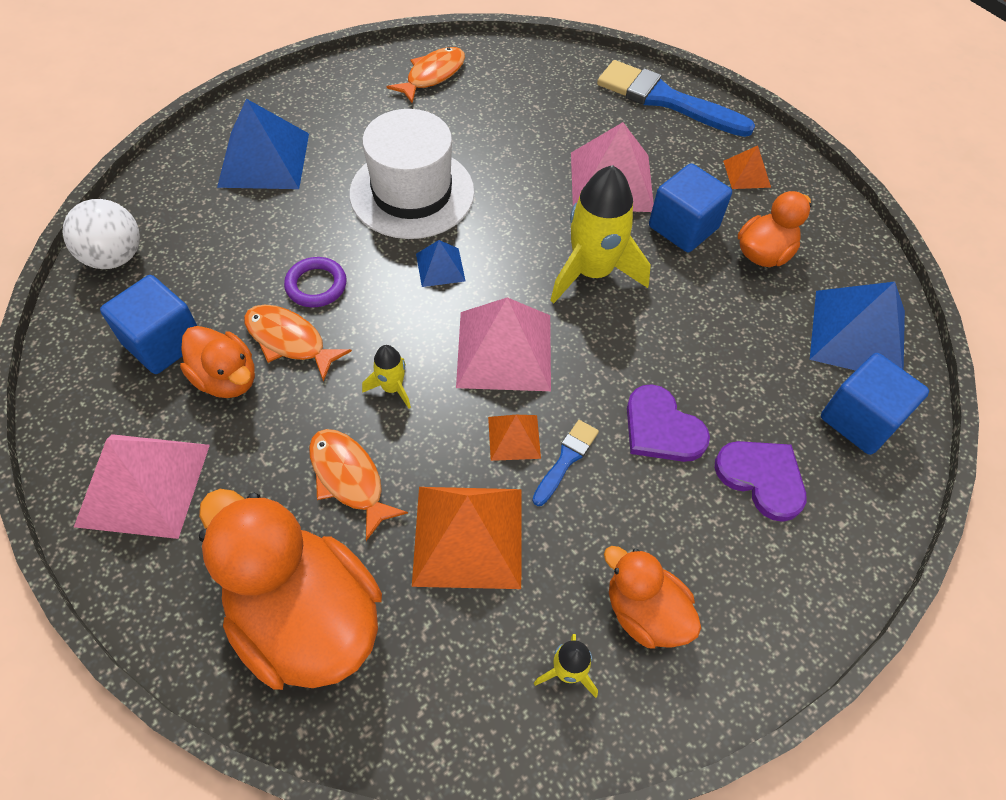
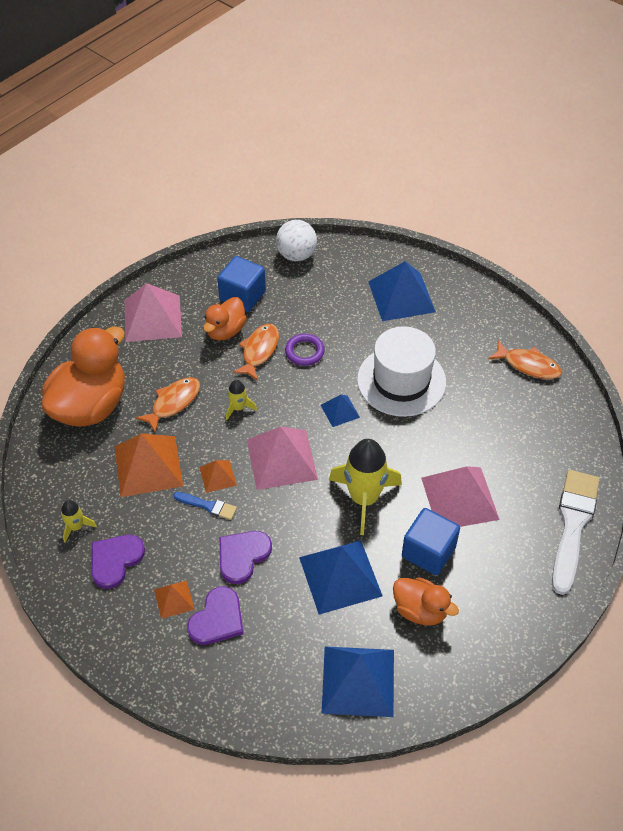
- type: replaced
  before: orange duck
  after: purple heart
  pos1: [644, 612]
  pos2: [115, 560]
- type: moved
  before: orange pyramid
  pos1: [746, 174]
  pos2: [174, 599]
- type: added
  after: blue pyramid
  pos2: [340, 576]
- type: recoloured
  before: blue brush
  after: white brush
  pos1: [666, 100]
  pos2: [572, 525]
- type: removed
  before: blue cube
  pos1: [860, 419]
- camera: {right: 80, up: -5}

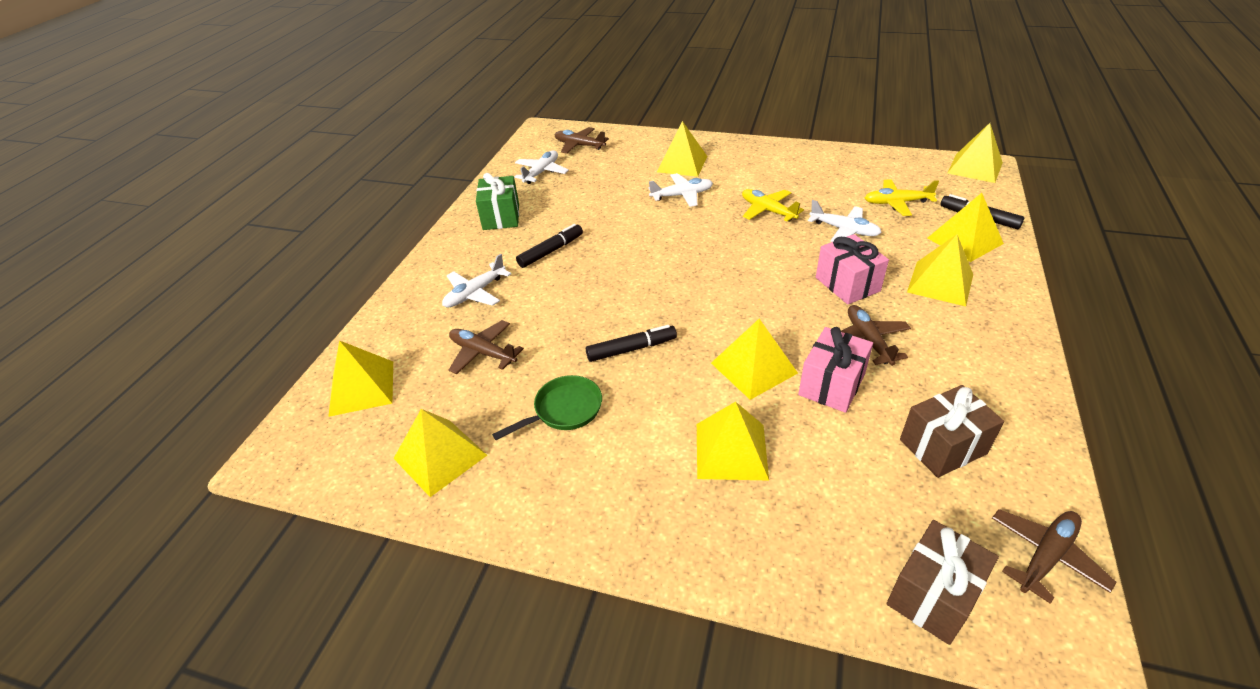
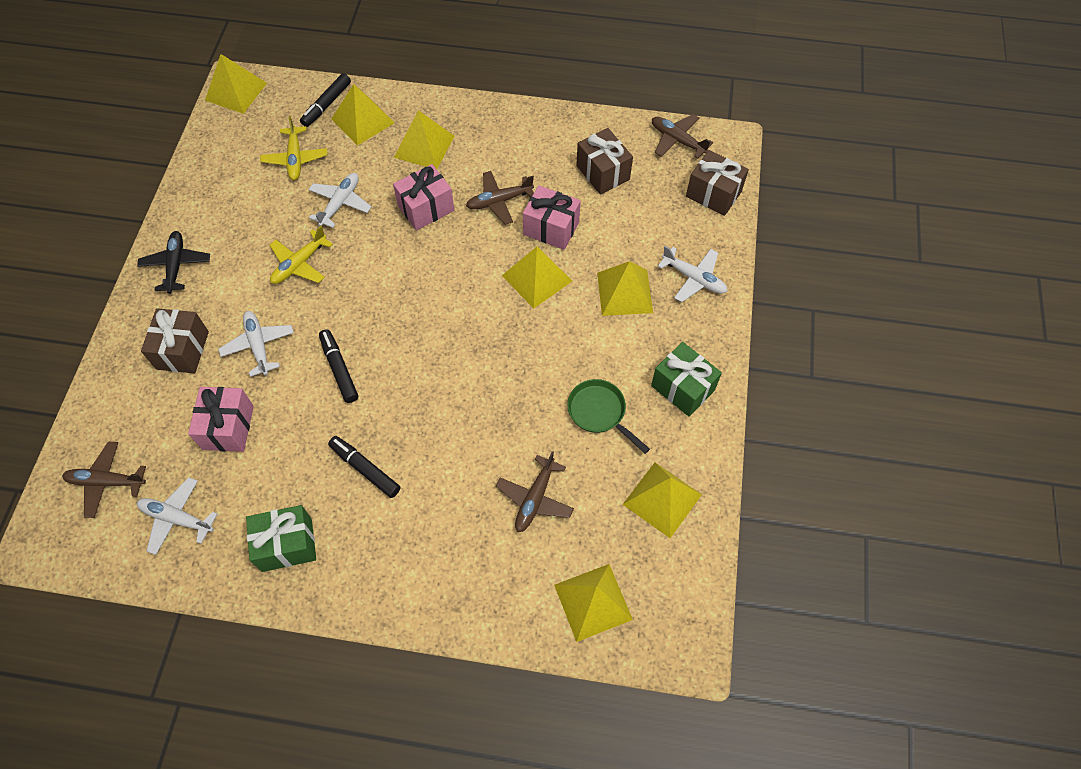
- type: turned
  before: brown plane
  pos1: [579, 145]
  pos2: [106, 482]
  turn: 75
- type: added
  after: black plane
  pos2: [176, 265]
- type: replaced
  before: yellow pyramid
  after: brown gift
  pos1: [682, 164]
  pos2: [182, 350]
- type: added
  after: pink gift
  pos2: [228, 427]
- type: moved
  before: black marker
  pos1: [631, 349]
  pos2: [339, 369]
- type: added
  after: green gift
  pos2: [682, 388]
- type: moved
  before: white plane
  pos1: [475, 293]
  pos2: [694, 278]
- camera: {right: -100, up: 20}

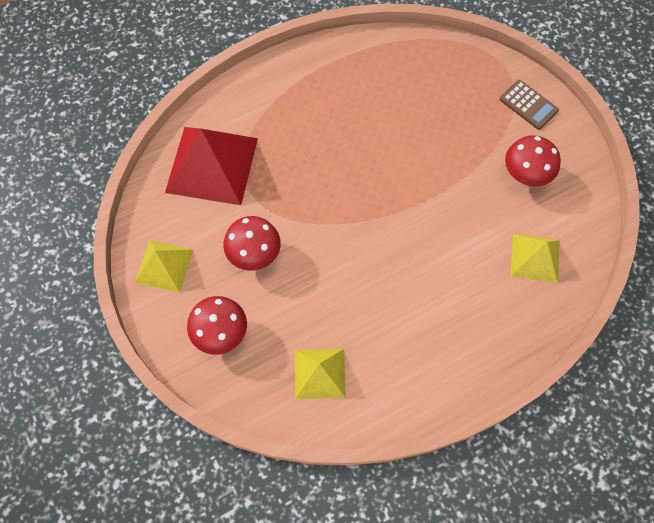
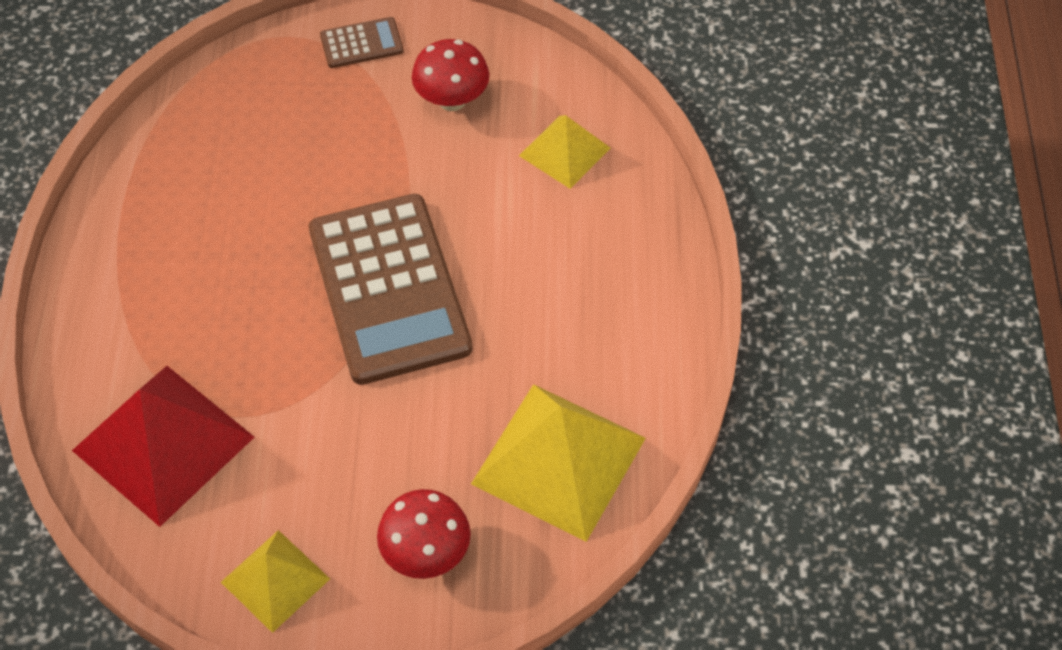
- type: added
  after: brown calculator
  pos2: [389, 289]
- type: resized
  before: yellow pyramid
  pos1: [320, 373]
  pos2: [559, 460]
  scale: 1.74
- type: removed
  before: red mushroom
  pos1: [254, 254]
- camera: {right: -60, up: -10}

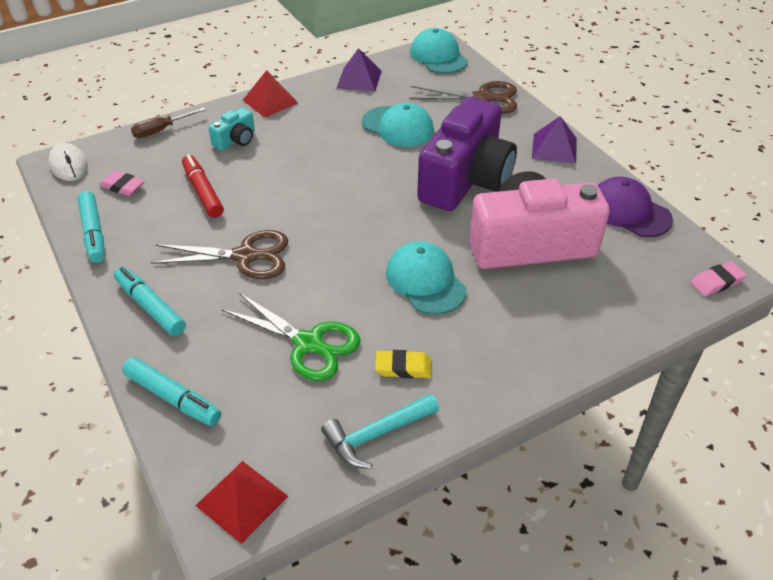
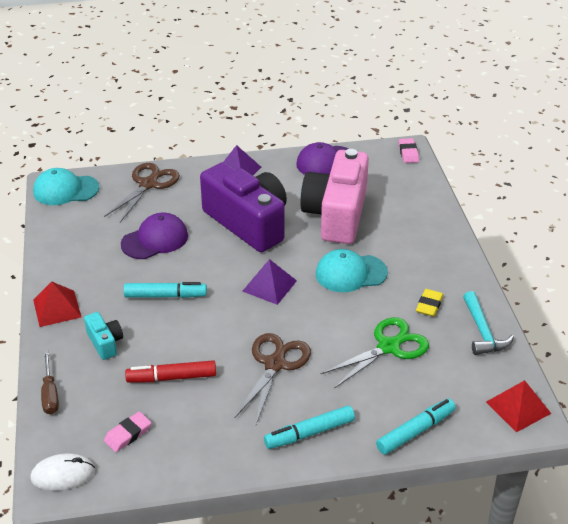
- type: recoloured
  before: turquoise cap
  after: purple cap
  pos1: [398, 127]
  pos2: [155, 240]
- type: moved
  before: turquoise marker
  pos1: [94, 232]
  pos2: [165, 295]
- type: moved
  before: purple pyramid
  pos1: [359, 79]
  pos2: [269, 286]
- camera: {right: -70, up: -5}

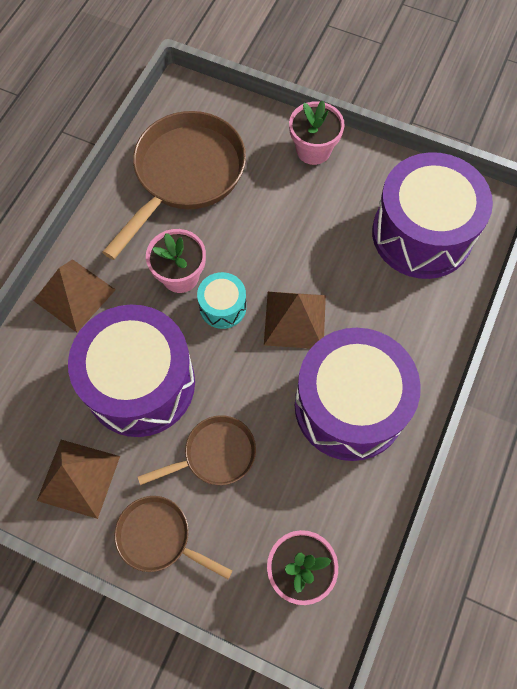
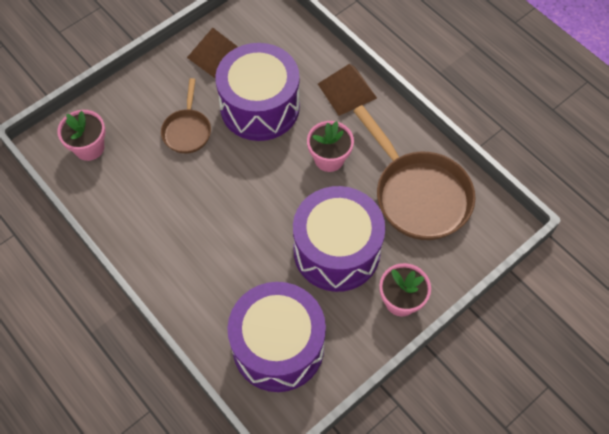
- type: moved
  before: purple drum
  pos1: [349, 406]
  pos2: [336, 251]
- type: removed
  before: brown pan
  pos1: [158, 537]
- type: removed
  before: turquoise drum
  pos1: [223, 307]
- type: removed
  before: brown pyramid
  pos1: [295, 319]
- camera: {right: 115, up: -5}

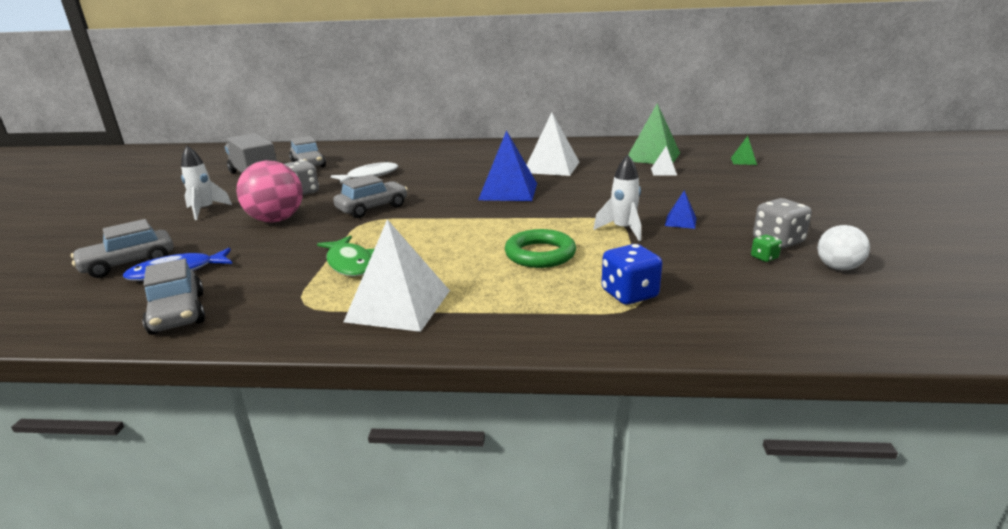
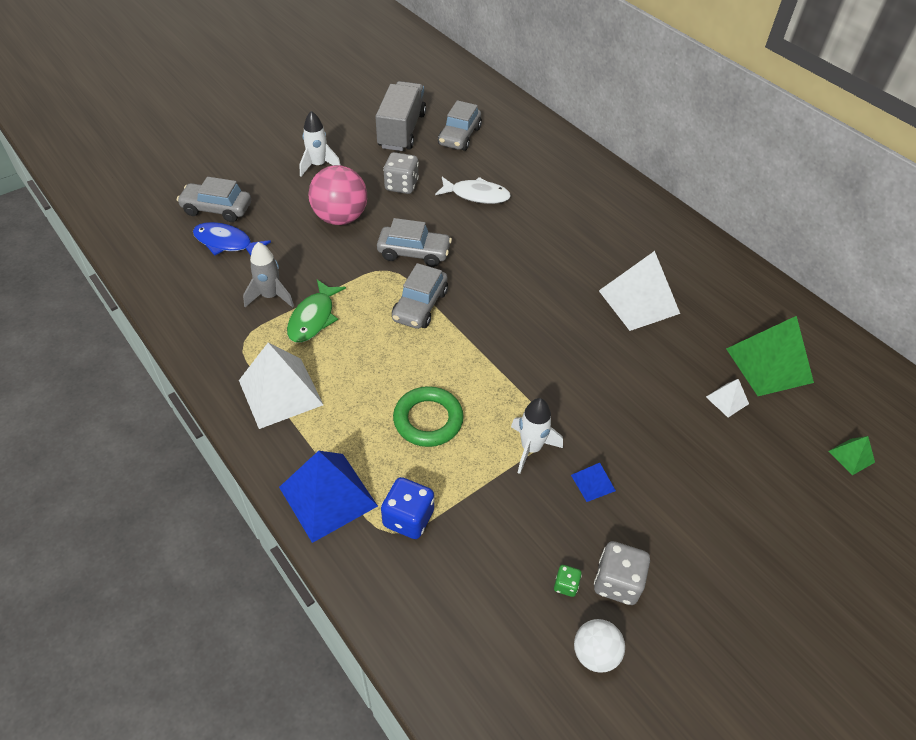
- type: added
  after: grey rocket
  pos2: [270, 296]
- type: moved
  before: blue pyramid
  pos1: [508, 191]
  pos2: [328, 496]
- type: moved
  before: grey car
  pos1: [178, 313]
  pos2: [420, 306]
- camera: {right: 45, up: 25}

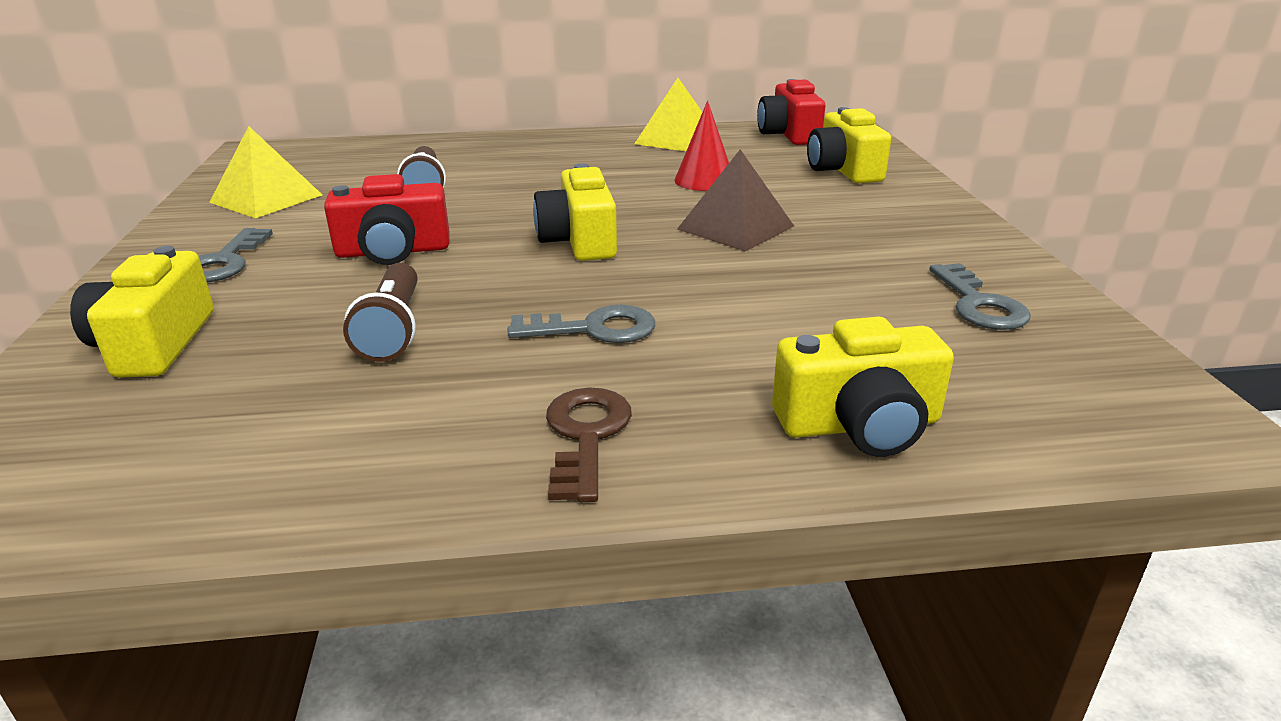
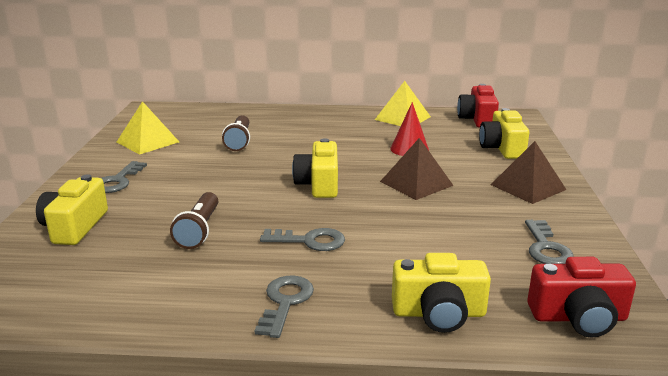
- type: recoloured
  before: brown key
  after: grey key
  pos1: [586, 436]
  pos2: [285, 302]
- type: added
  after: brown pyramid
  pos2: [528, 187]
- type: moved
  before: red camera
  pos1: [393, 251]
  pos2: [578, 317]
- camera: {right: 10, up: -5}

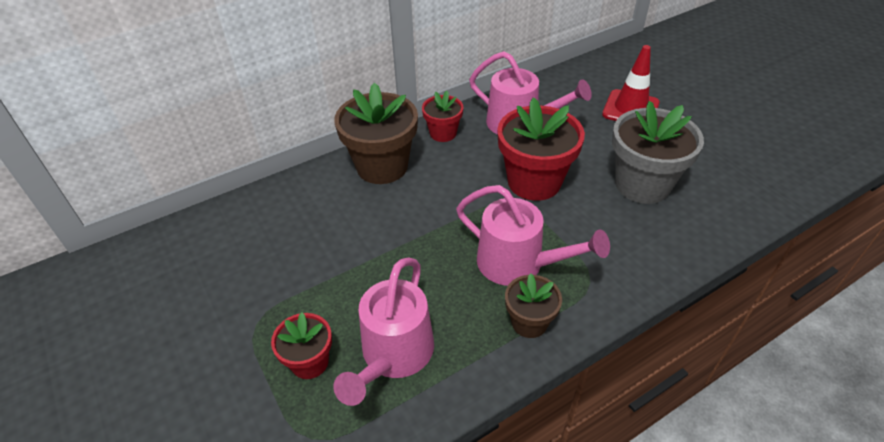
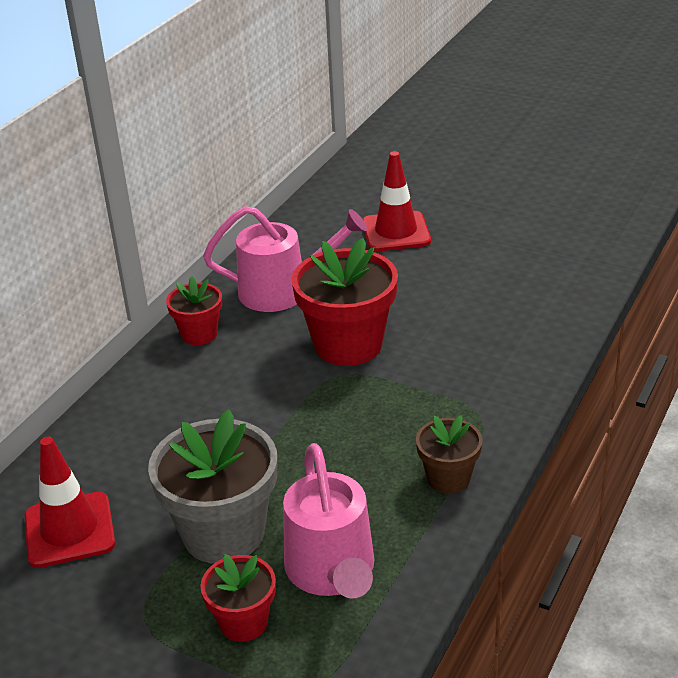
- type: added
  after: red traffic cone
  pos2: [69, 530]
- type: moved
  before: grey flower pot
  pos1: [642, 184]
  pos2: [223, 533]
- type: removed
  before: brown flower pot
  pos1: [382, 166]
- type: removed
  before: pink watering can
  pos1: [519, 264]
- camera: {right: -30, up: -10}

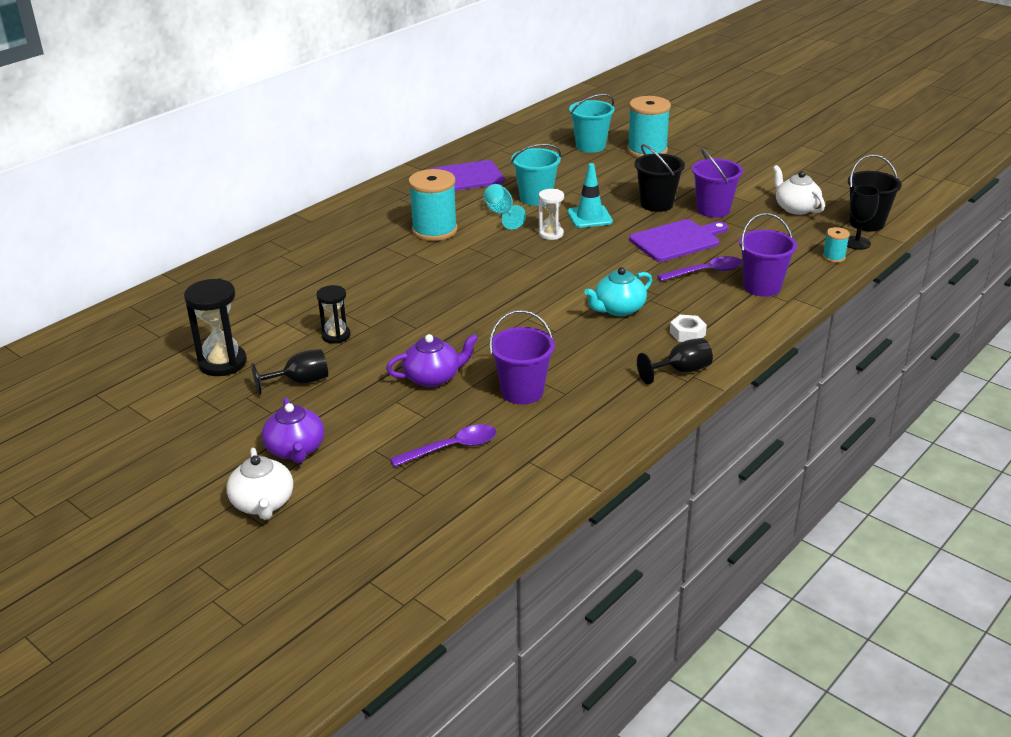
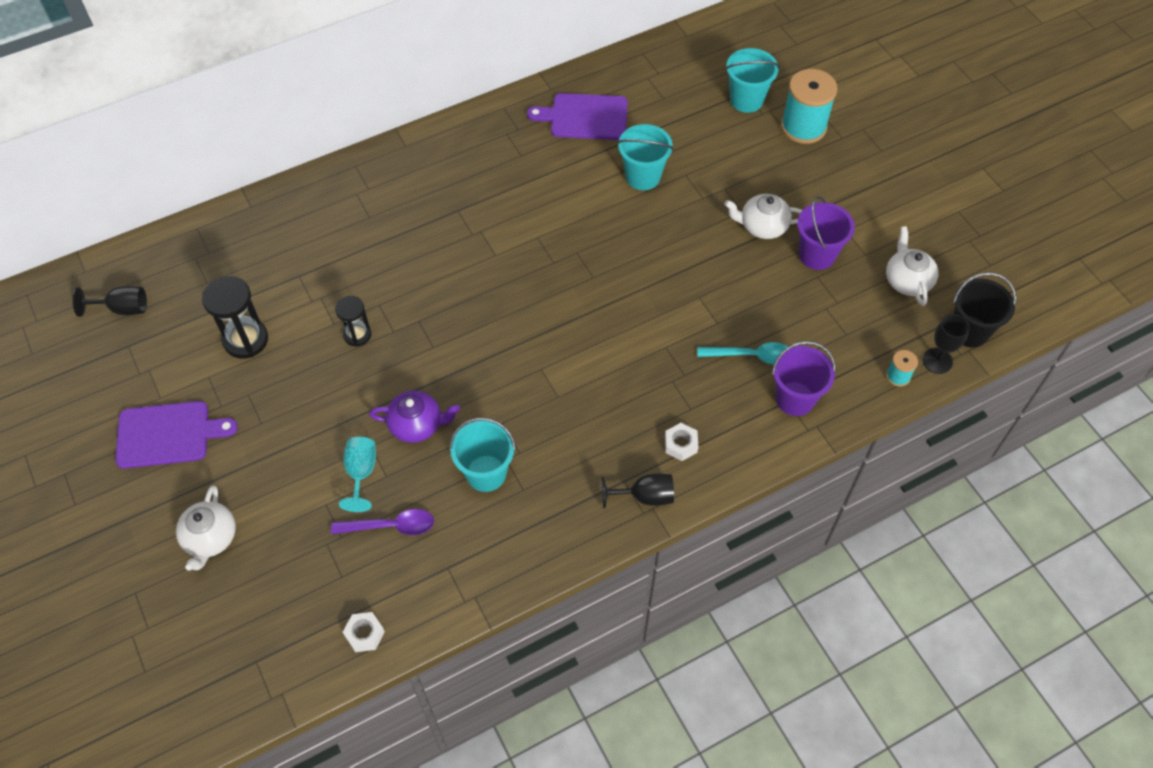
- type: moved
  before: black goblet
  pos1: [300, 382]
  pos2: [122, 309]
- type: moved
  before: purple cutting board
  pos1: [677, 240]
  pos2: [168, 434]
- type: moved
  before: turquoise goblet
  pos1: [501, 214]
  pos2: [361, 473]
- type: added
  after: white nut
  pos2: [364, 634]
- type: recoloured
  before: purple bucket
  after: turquoise bucket
  pos1: [522, 392]
  pos2: [486, 473]
- type: recoloured
  before: purple spoon
  after: turquoise spoon
  pos1: [705, 272]
  pos2: [751, 356]
- type: replaced
  before: black bucket
  after: white teapot
  pos1: [656, 204]
  pos2: [762, 226]
- type: removed
  before: purple teapot
  pos1: [295, 450]
- type: removed
  before: turquoise spool
  pos1: [434, 230]
- type: removed
  before: white hourglass
  pos1: [551, 234]
- type: removed
  before: turquoise traffic cone
  pos1: [589, 217]
- type: removed
  before: turquoise teapot
  pos1: [618, 309]
- camera: {right: 20, up: 25}

